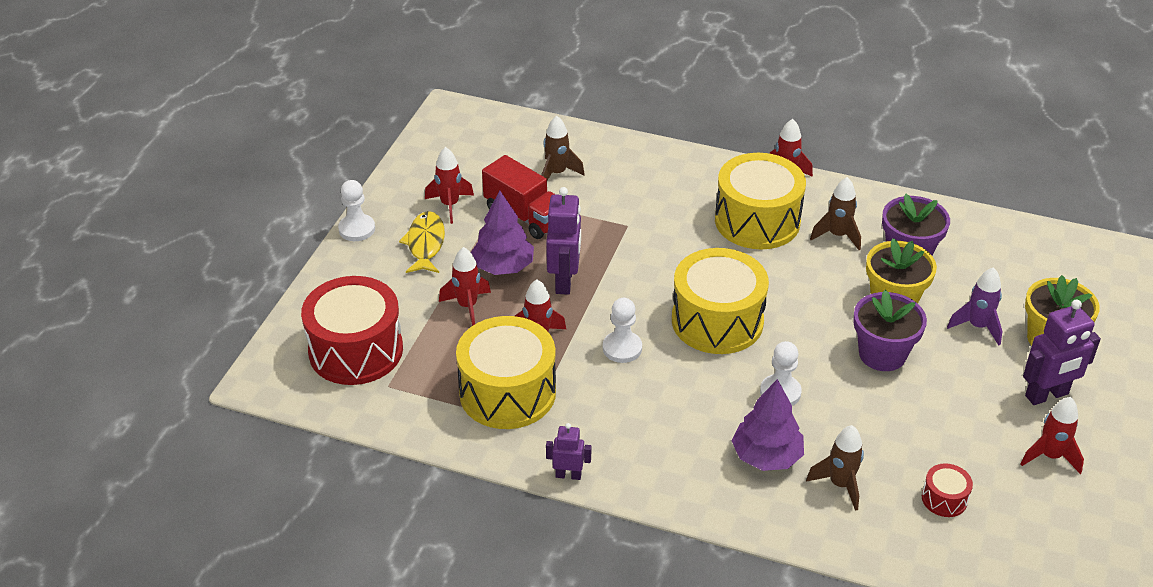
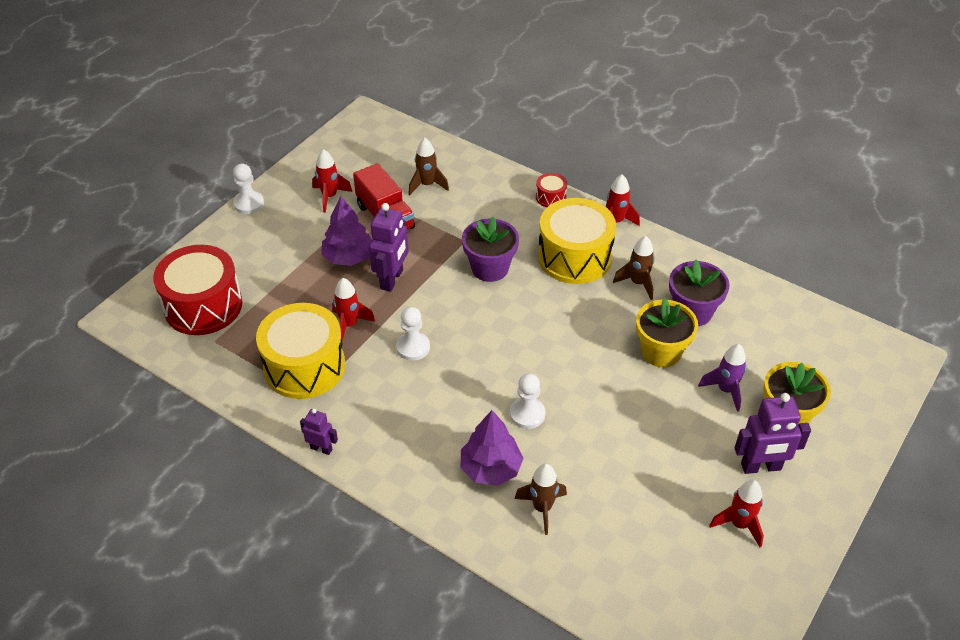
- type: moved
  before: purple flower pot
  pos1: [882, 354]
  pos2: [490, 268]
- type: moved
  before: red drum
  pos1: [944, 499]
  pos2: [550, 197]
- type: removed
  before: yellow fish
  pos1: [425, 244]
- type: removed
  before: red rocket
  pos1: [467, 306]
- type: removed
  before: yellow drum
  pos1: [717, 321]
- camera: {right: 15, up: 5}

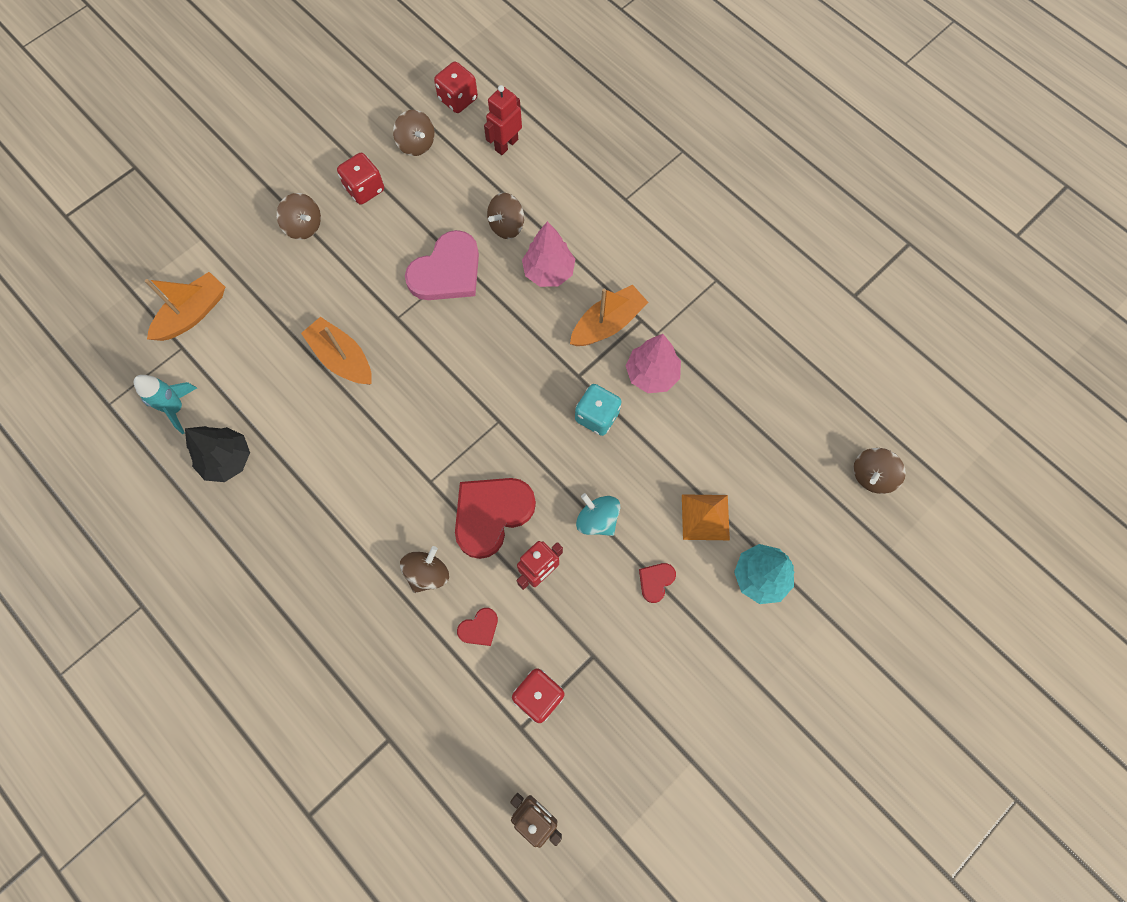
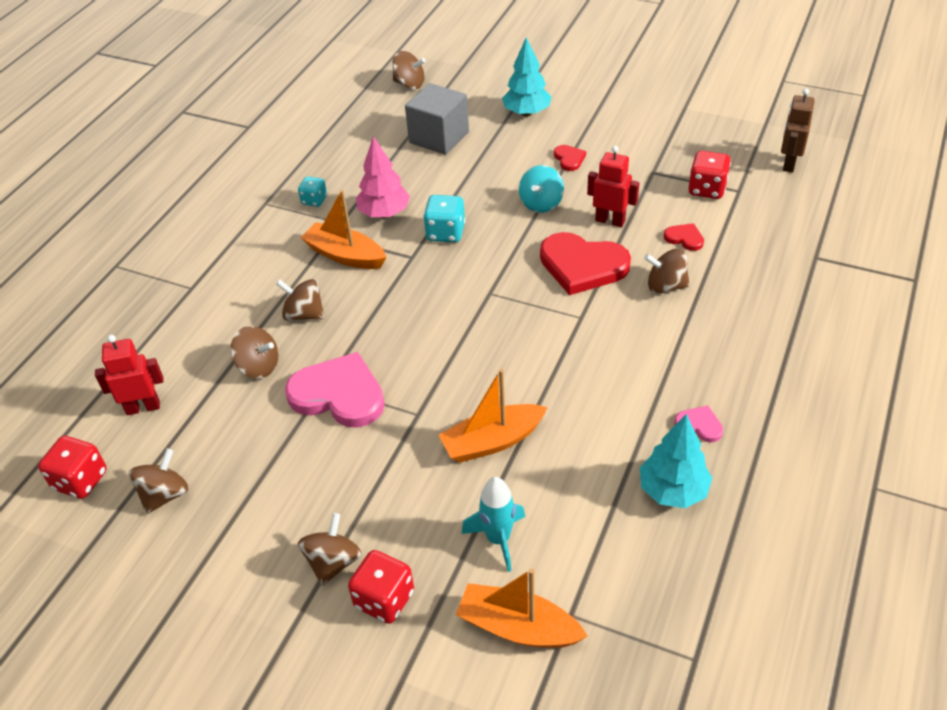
- type: turned
  before: red robot
  pos1: [506, 144]
  pos2: [143, 407]
  turn: 150
- type: replaced
  before: pink tree
  after: brown spinning top
  pos1: [549, 272]
  pos2: [304, 314]
- type: added
  after: turquoise dice
  pos2: [314, 200]
- type: moved
  before: red dice
  pos1: [365, 189]
  pos2: [384, 599]
- type: added
  after: grey cube
  pos2: [439, 137]
- type: turned
  before: orange boat
  pos1: [342, 358]
  pos2: [492, 441]
  turn: 45
- type: moved
  before: turquoise rocket
  pos1: [176, 408]
  pos2: [498, 539]
- type: turned
  before: red heart
  pos1: [656, 581]
  pos2: [569, 159]
  turn: -120
- type: recoloured
  before: black tree
  after: turquoise tree
  pos1: [227, 460]
  pos2: [673, 490]
- type: added
  after: pink heart
  pos2: [699, 425]
- type: removed
  before: orange pyramid
  pos1: [705, 517]
- camera: {right: -110, up: -25}

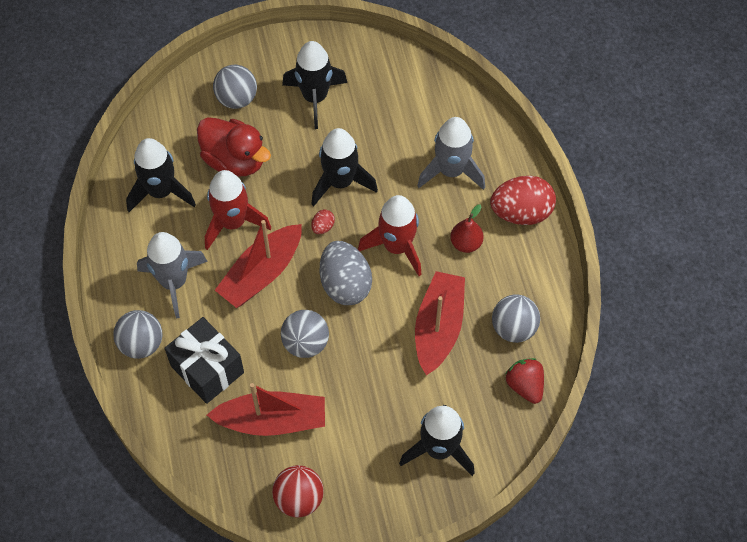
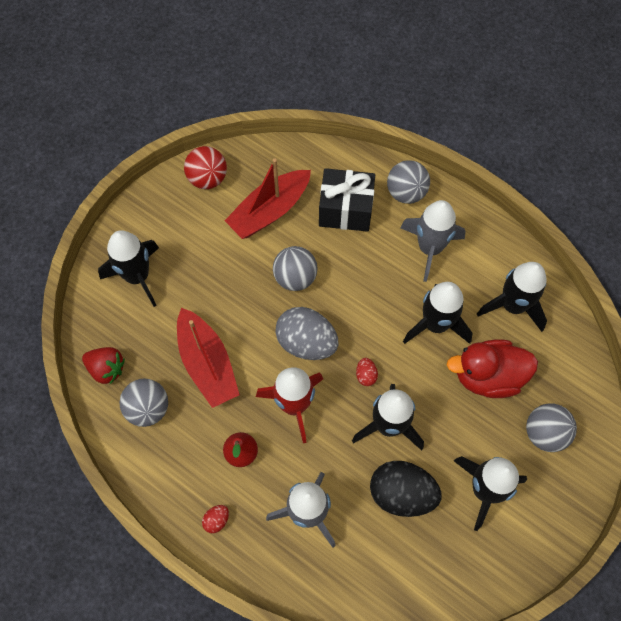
- type: resized
  before: red egg
  pos1: [521, 213]
  pos2: [216, 520]
  scale: 0.43
- type: added
  after: black egg
  pos2: [401, 493]
- type: recoloured
  before: red rocket
  after: black rocket
  pos1: [233, 223]
  pos2: [435, 324]
- type: removed
  before: red boat
  pos1: [261, 273]
- camera: {right: 140, up: 5}

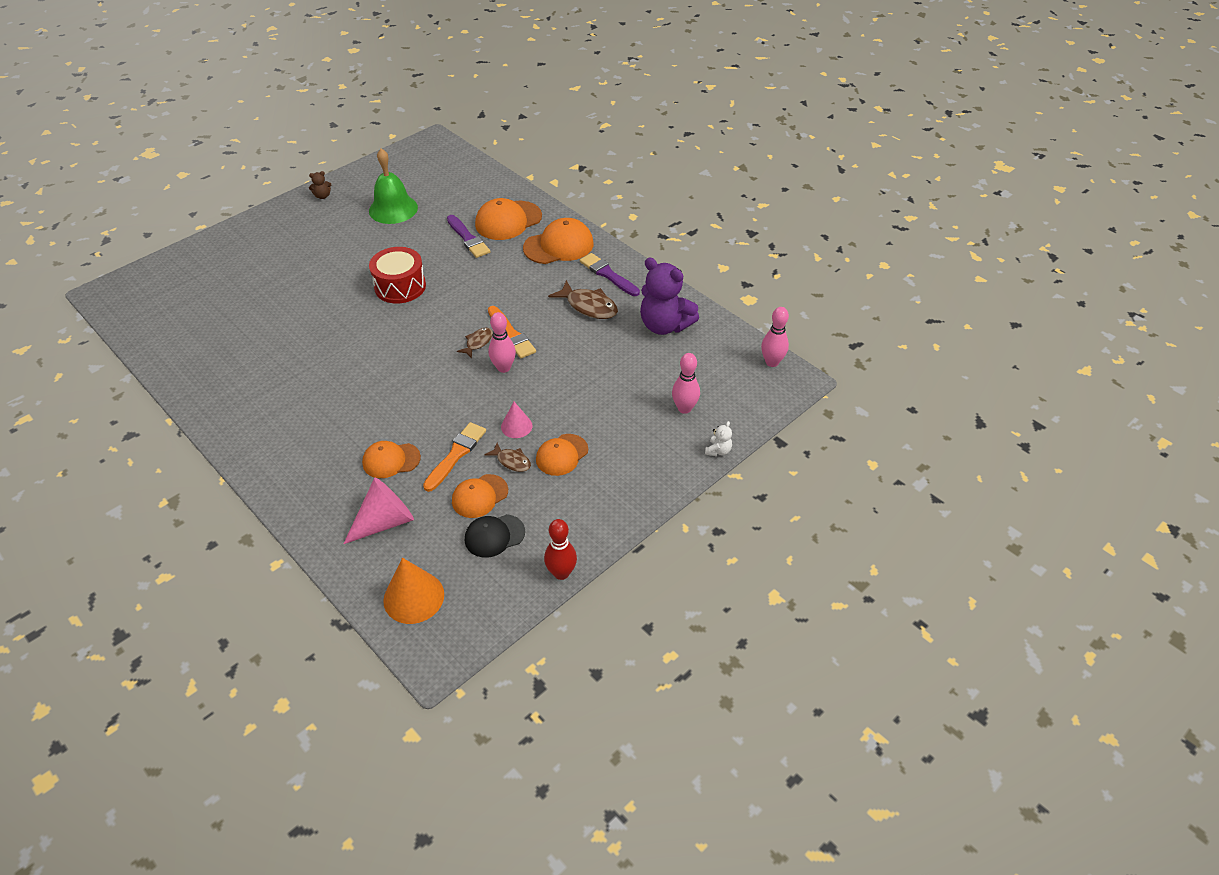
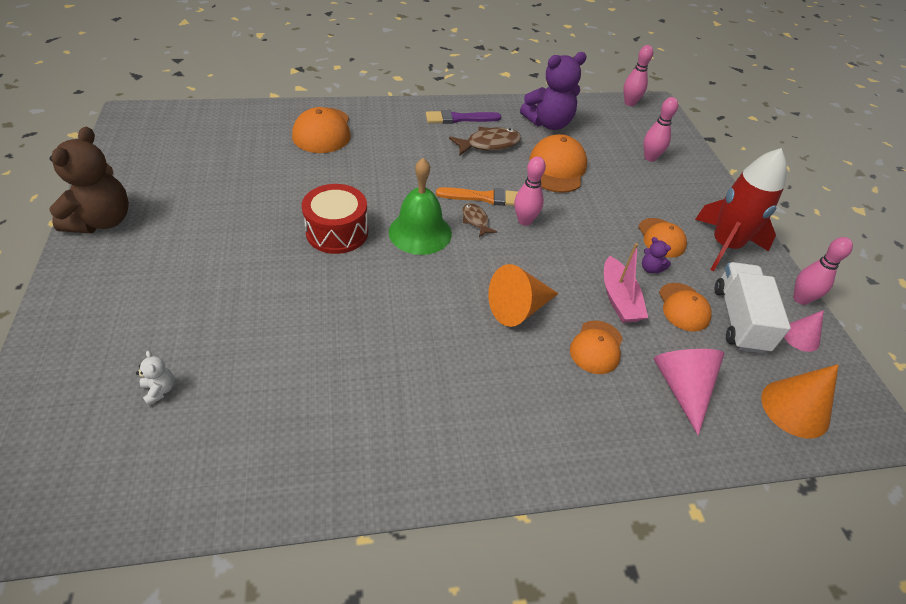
- type: resized
  before: brown teddy bear
  pos1: [322, 196]
  pos2: [102, 221]
  scale: 2.42
- type: moved
  before: white teddy bear
  pos1: [718, 451]
  pos2: [160, 390]
- type: moved
  before: green bell
  pos1: [393, 209]
  pos2: [420, 232]
- type: added
  after: orange cone
  pos2: [518, 308]
- type: moved
  before: orange cap
  pos1: [558, 246]
  pos2: [557, 168]
- type: replaced
  before: orange brush
  after: pink boat
  pos1: [456, 454]
  pos2: [619, 299]
- type: replaced
  before: brown fish
  after: purple teddy bear
  pos1: [512, 461]
  pos2: [650, 268]
- type: added
  after: red rocket
  pos2: [725, 246]
- type: replaced
  before: black cap
  after: white truck
  pos1: [494, 536]
  pos2: [739, 319]
- type: moved
  before: pink cone
  pos1: [516, 426]
  pos2: [800, 337]
- type: recoloured
  before: red bowling pin
  after: pink bowling pin
  pos1: [561, 573]
  pos2: [800, 299]
- type: removed
  before: purple brush
  pos1: [468, 239]
- camera: {right: -60, up: 0}

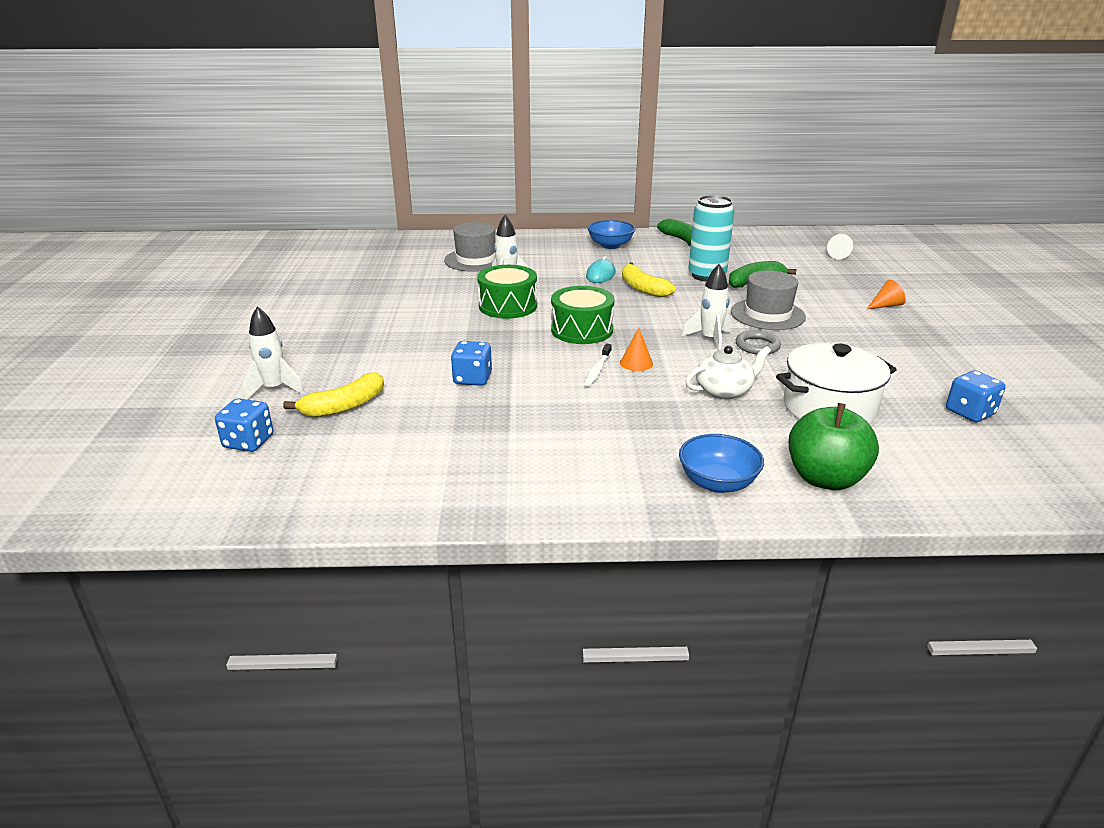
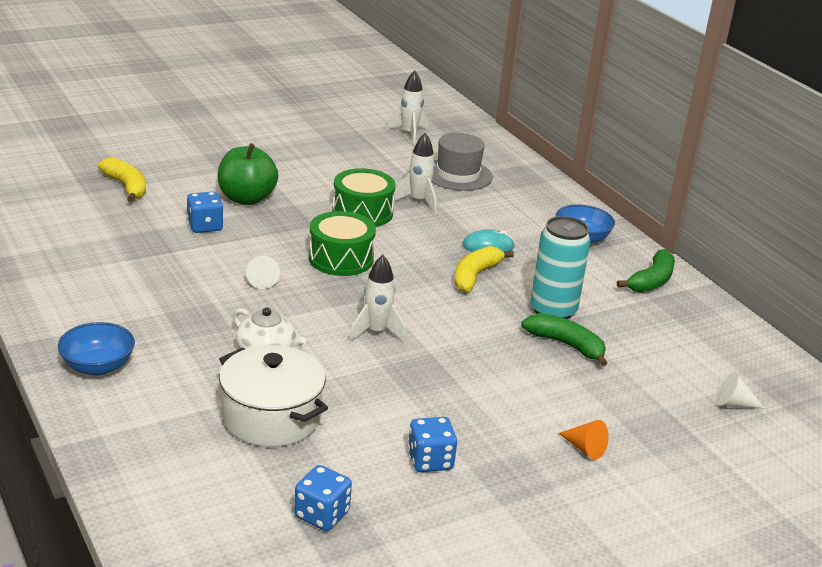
- type: turned
  before: yellow banana
  pos1: [344, 406]
  pos2: [126, 186]
  turn: -150
- type: moved
  before: green apple
  pos1: [825, 478]
  pos2: [246, 198]
- type: replaced
  before: white toothbrush
  after: white cone
  pos1: [597, 370]
  pos2: [262, 280]
- type: moved
  before: white rocket
  pos1: [274, 389]
  pos2: [409, 134]
- type: moved
  before: blue dice
  pos1: [248, 442]
  pos2: [430, 460]
- type: removed
  before: orange cone
  pos1: [636, 363]
- type: removed
  before: grey hat
  pos1: [767, 314]
- type: removed
  before: grey ring
  pos1: [757, 346]
- camera: {right: 60, up: 0}

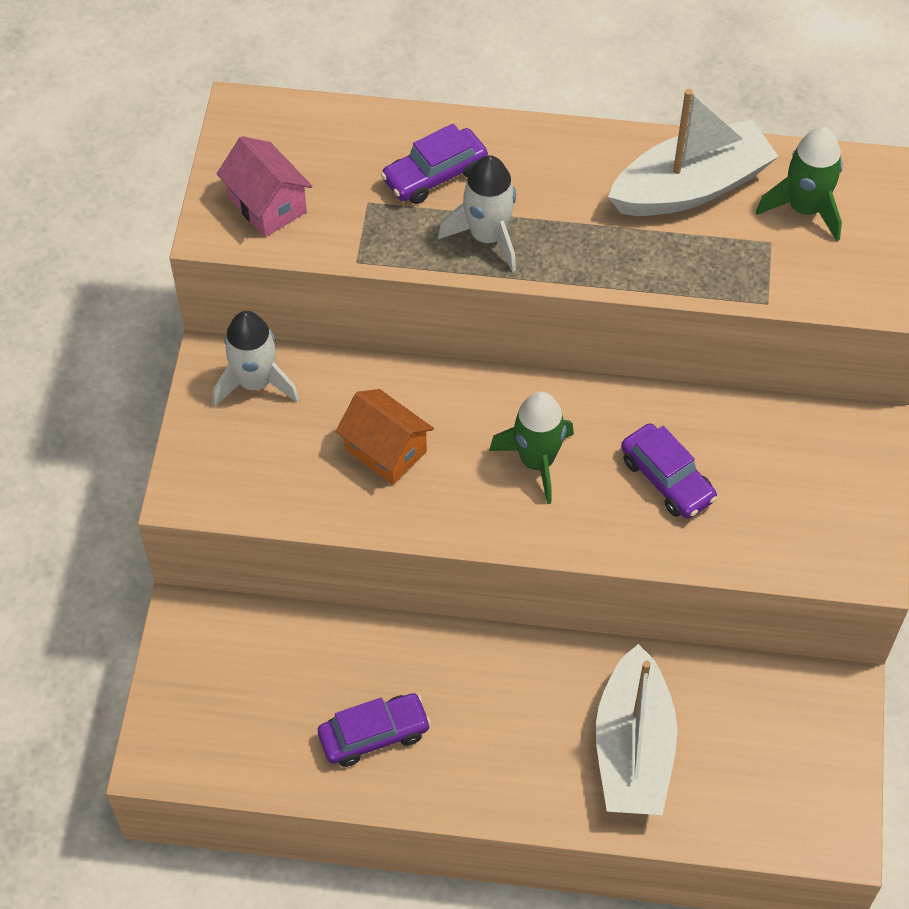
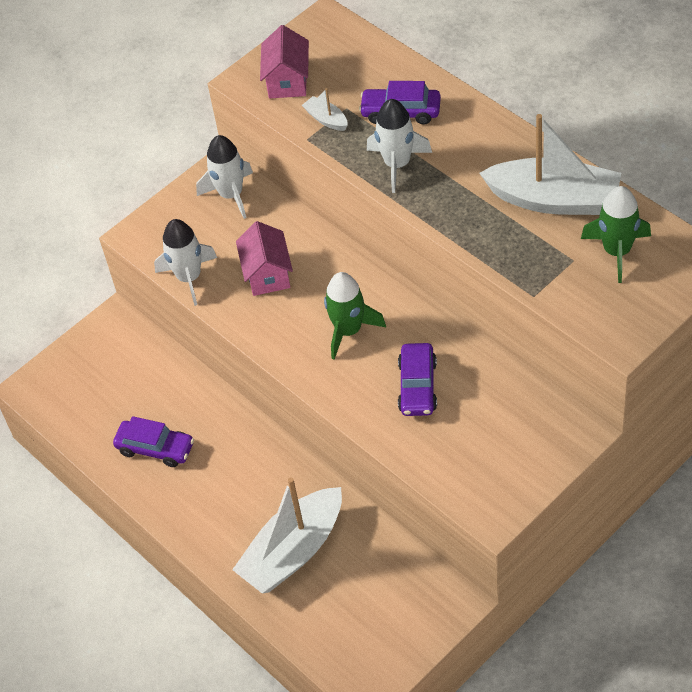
- type: added
  after: white rocket
  pos2: [189, 277]
- type: recoloured
  before: orange house
  after: pink house
  pos1: [385, 450]
  pos2: [267, 274]
- type: added
  after: white boat
  pos2: [326, 119]
- camera: {right: 45, up: -5}

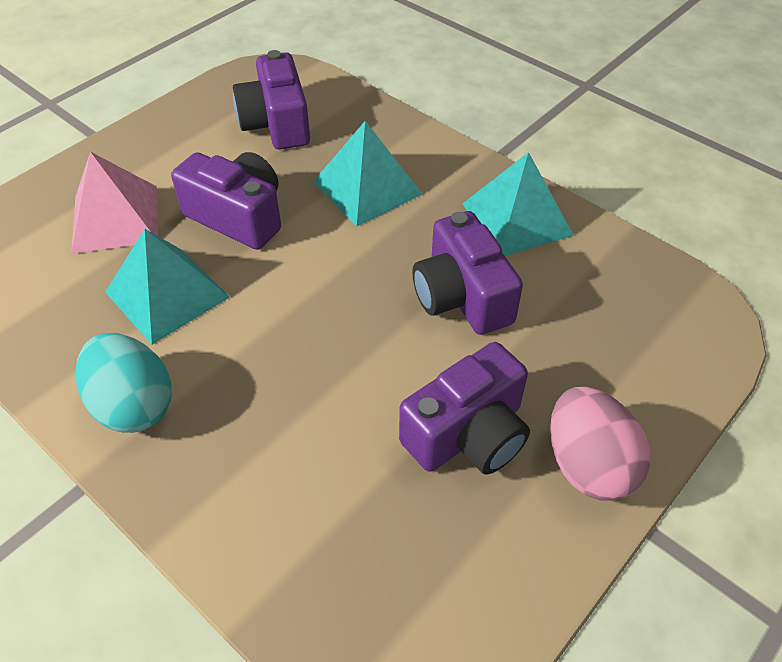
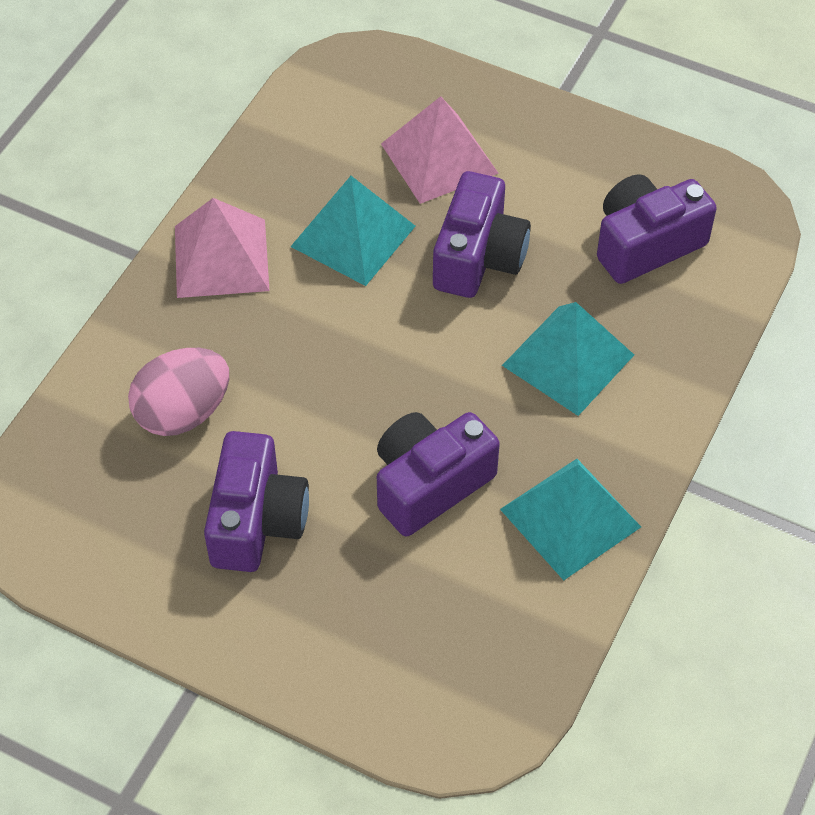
- type: moved
  before: pink egg
  pos1: [588, 465]
  pos2: [183, 412]
- type: replaced
  before: turquoise egg
  after: pink pyramid
  pos1: [133, 405]
  pos2: [221, 258]
- type: turned
  before: purple camera
  pos1: [468, 434]
  pos2: [256, 520]
  turn: -120
- camera: {right: 75, up: 5}

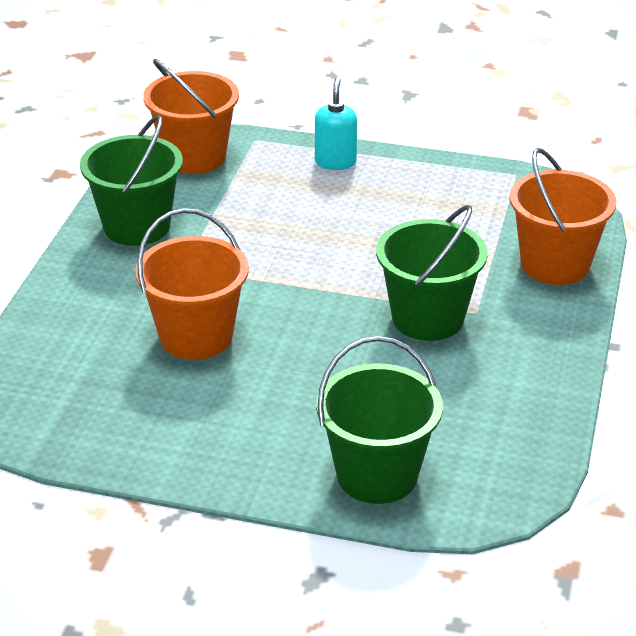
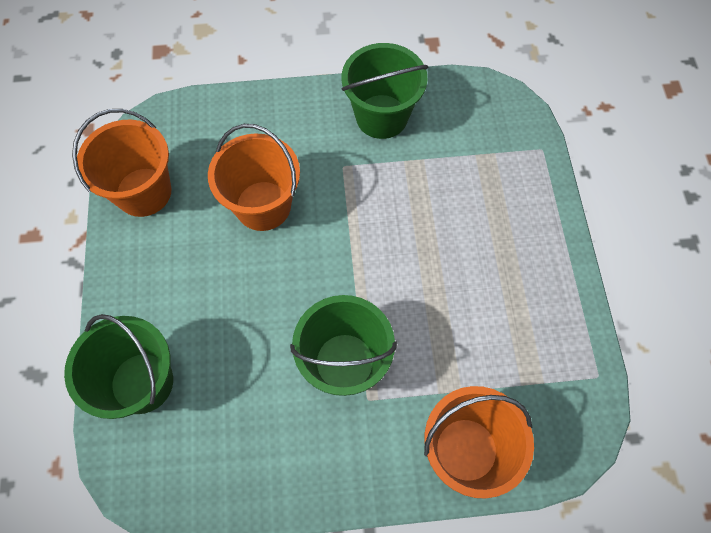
- type: moved
  before: orange bucket
  pos1: [194, 157]
  pos2: [143, 192]
- type: removed
  before: turquoise soap dispenser
  pos1: [335, 162]
- camera: {right: 70, up: 30}

